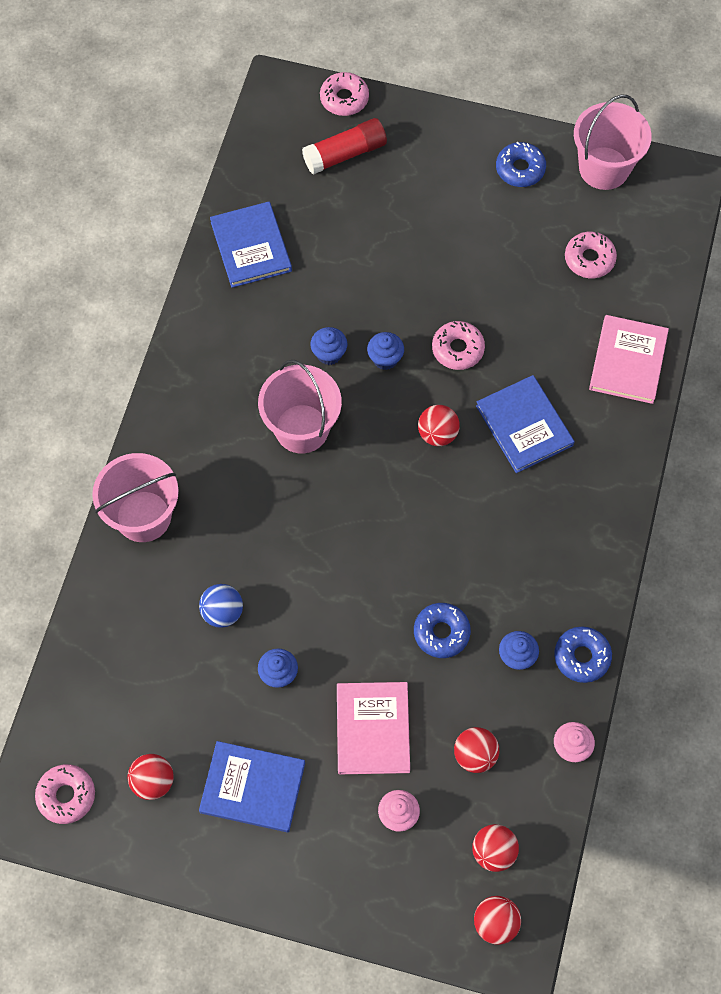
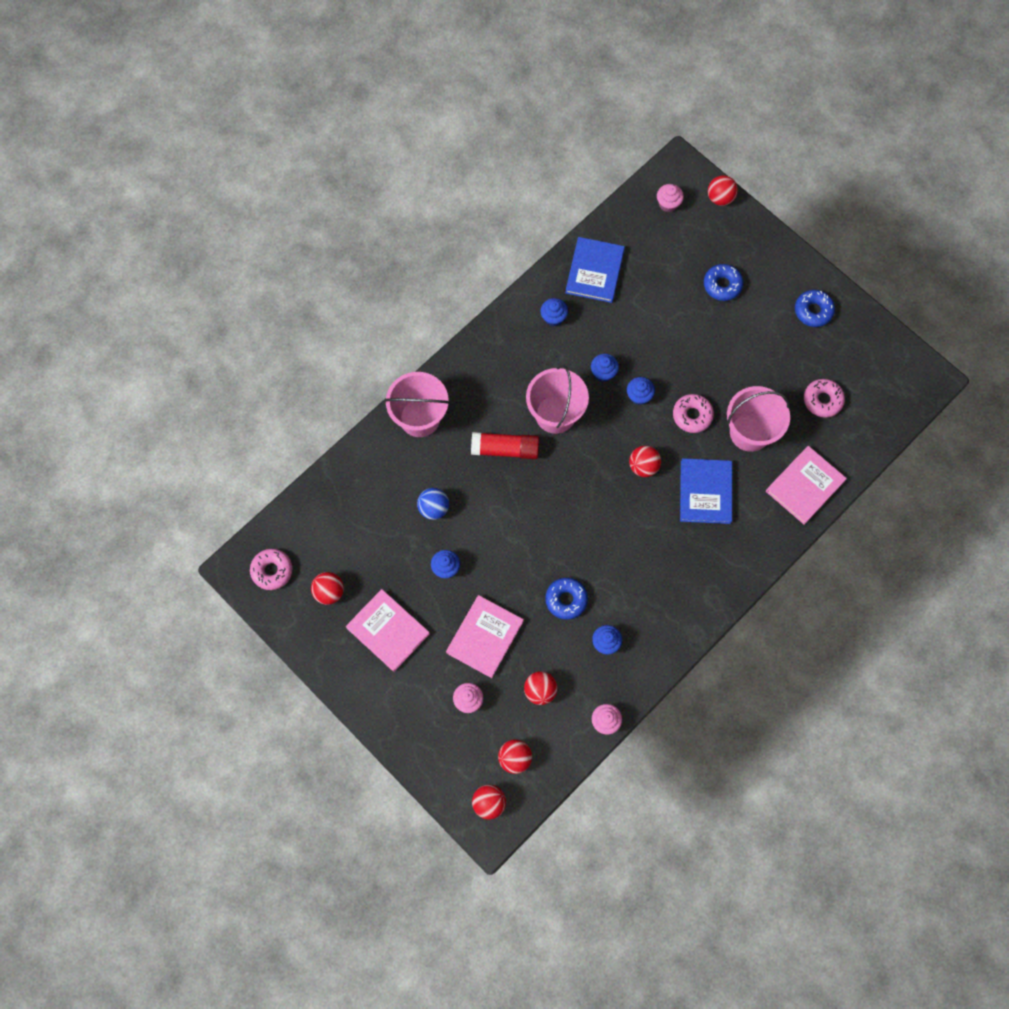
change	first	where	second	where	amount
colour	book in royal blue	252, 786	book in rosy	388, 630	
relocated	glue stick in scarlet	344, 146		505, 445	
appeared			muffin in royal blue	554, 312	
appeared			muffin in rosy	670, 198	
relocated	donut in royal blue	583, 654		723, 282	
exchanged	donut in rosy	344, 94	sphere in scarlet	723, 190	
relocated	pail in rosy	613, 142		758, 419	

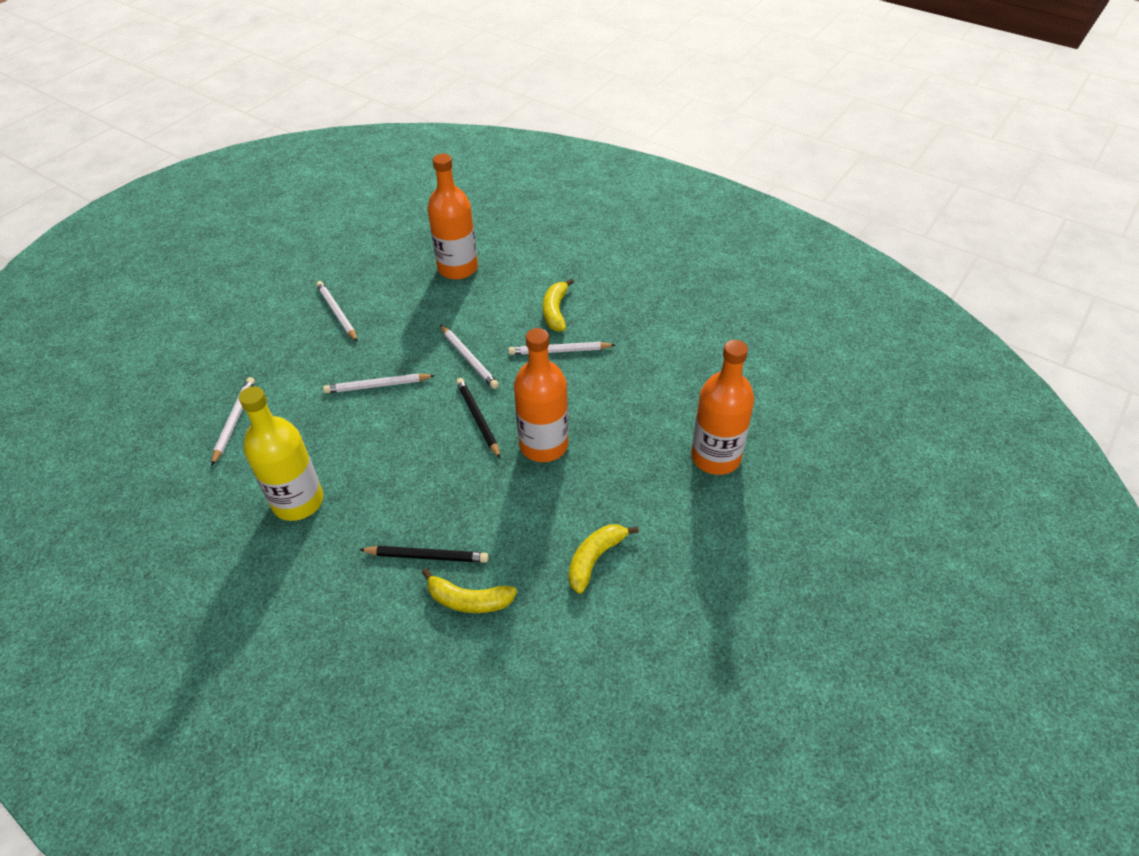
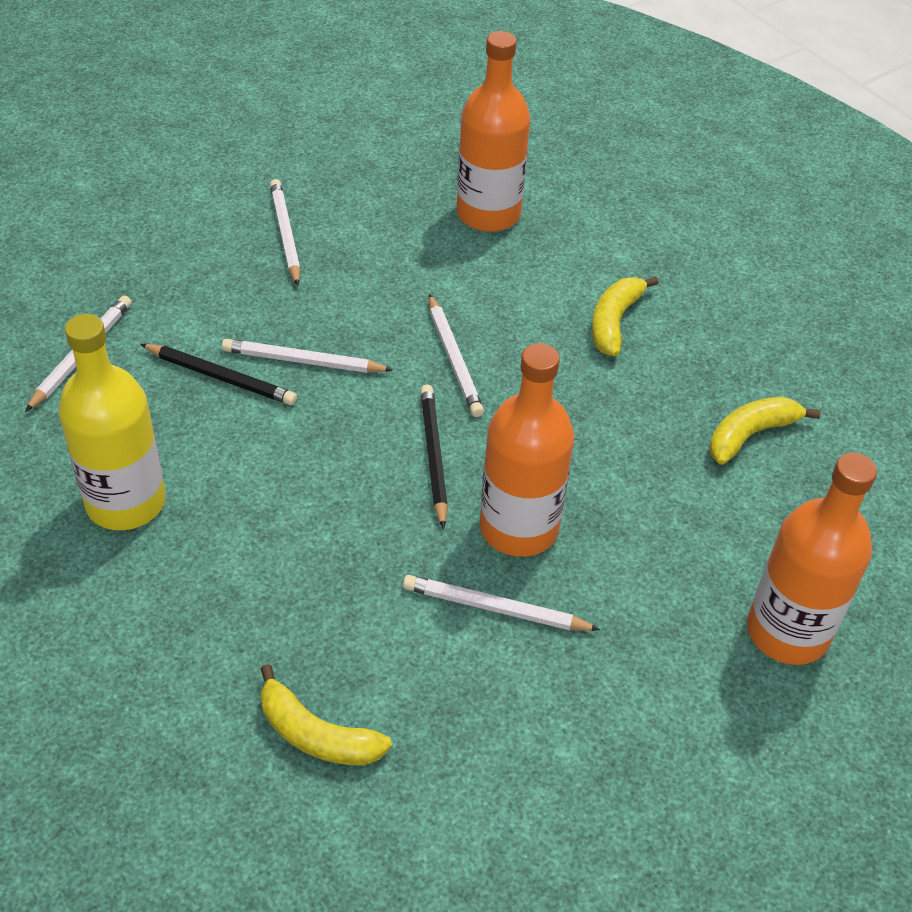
change	first	where	second	where	amount
relocated	pencil in black	424, 554		218, 374	
relocated	pencil in pure white	561, 348		501, 603	
relocated	banana fruit in golden	603, 559		765, 431	

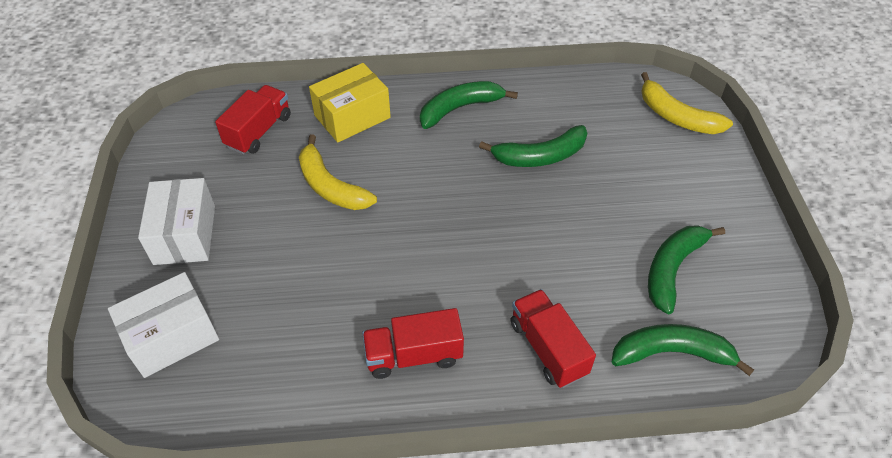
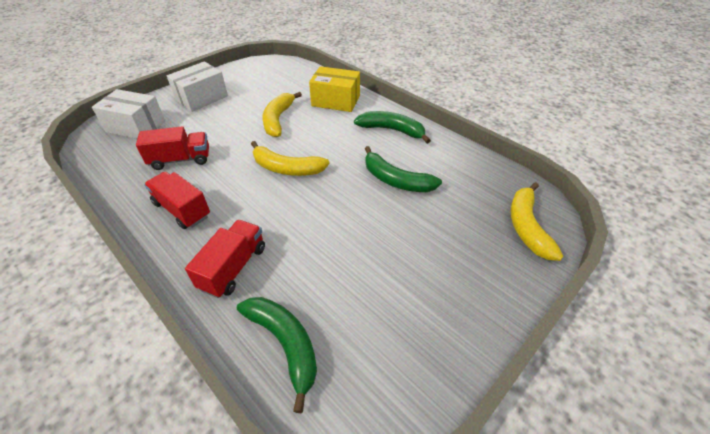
change	first	where	second	where	amount
relocated	lorry in scarlet	253, 119		172, 148	
appeared			banana fruit in golden	290, 158	
missing	banana fruit in emerald	686, 269			

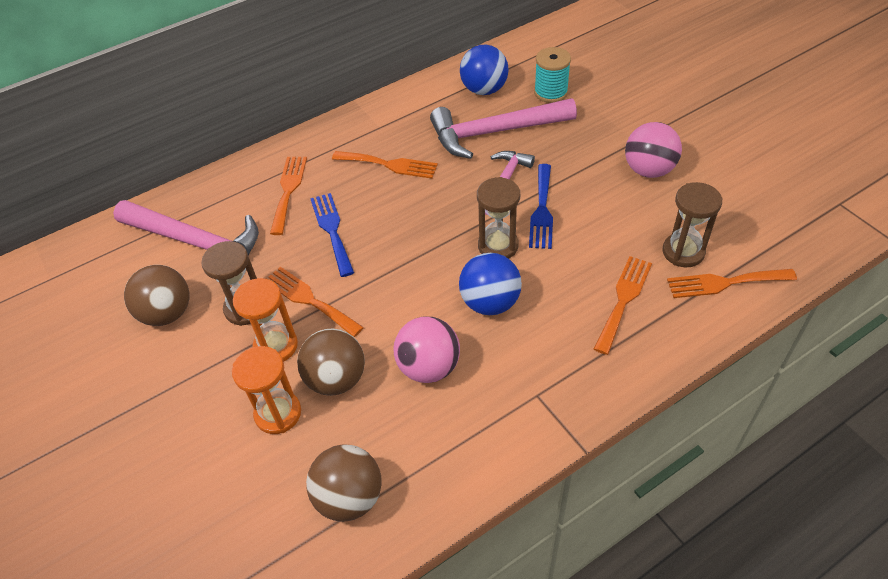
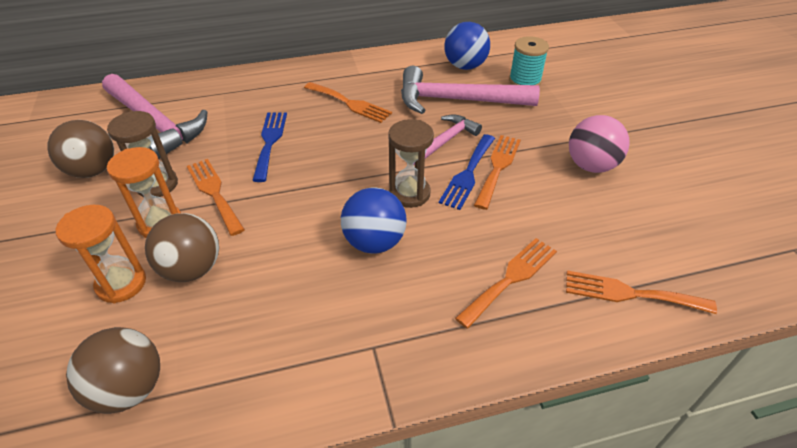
change	first	where	second	where	amount
relocated	fork in orange-coloured	288, 196		497, 172	
missing	sphere in rosy	427, 349			
missing	sandglass in dark brown	692, 224			

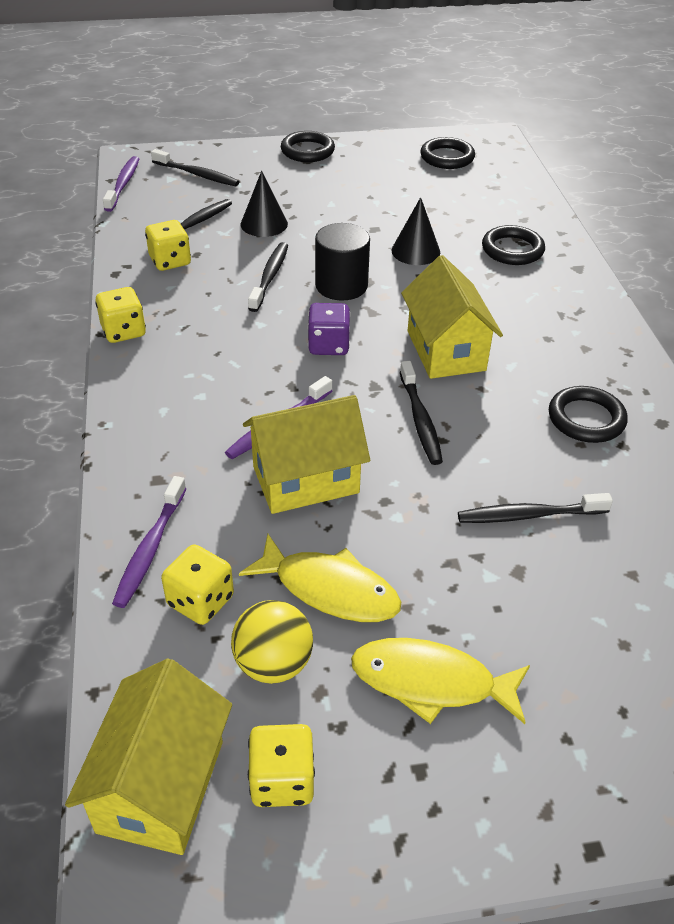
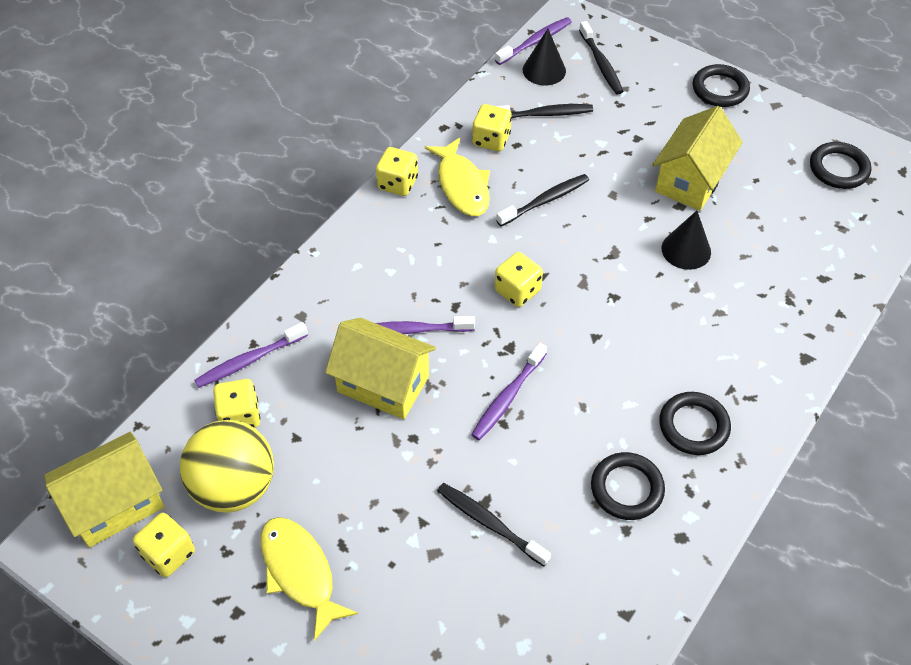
change	first	where	second	where	amount
size	sphere in golden	272, 642		227, 466	x1.53
relocated	fish figure in golden	320, 578		457, 177	
colour	toothbrush in black	421, 413	toothbrush in purple	509, 391	
colour	dice in purple	329, 329	dice in golden	519, 279	
relocated	solid cone in black	264, 204		544, 57	
relocated	toy house in golden	452, 317		697, 158	
relocated	ring in black	513, 245		695, 423	
missing	cylinder shape in black	342, 262			

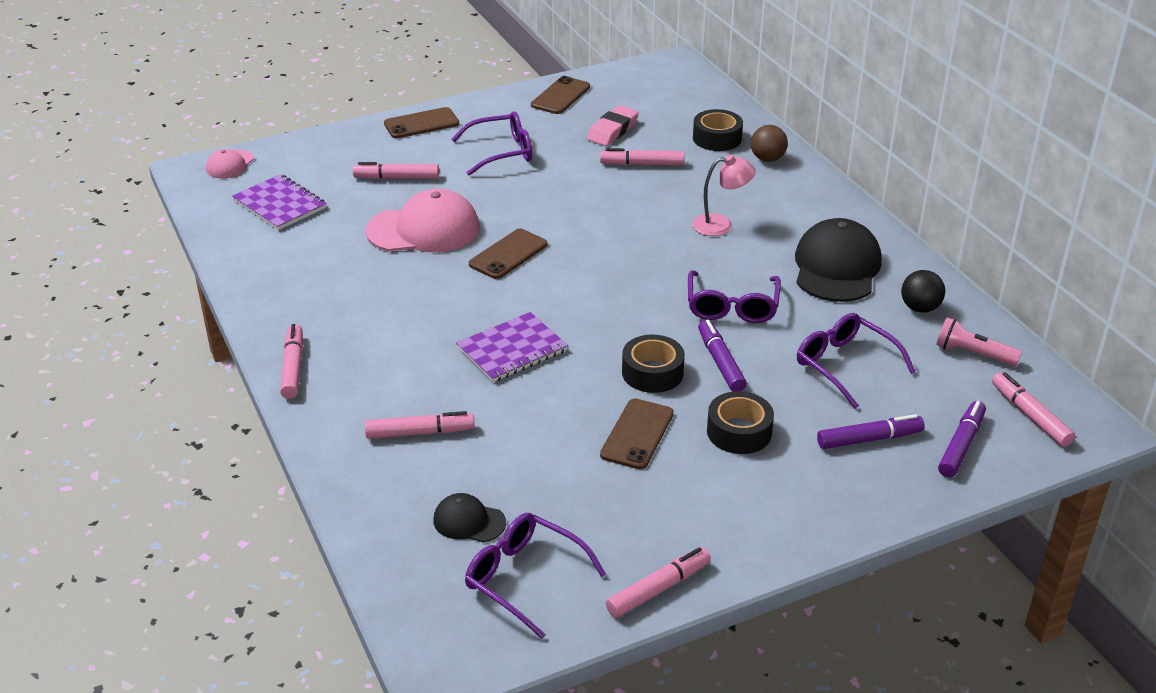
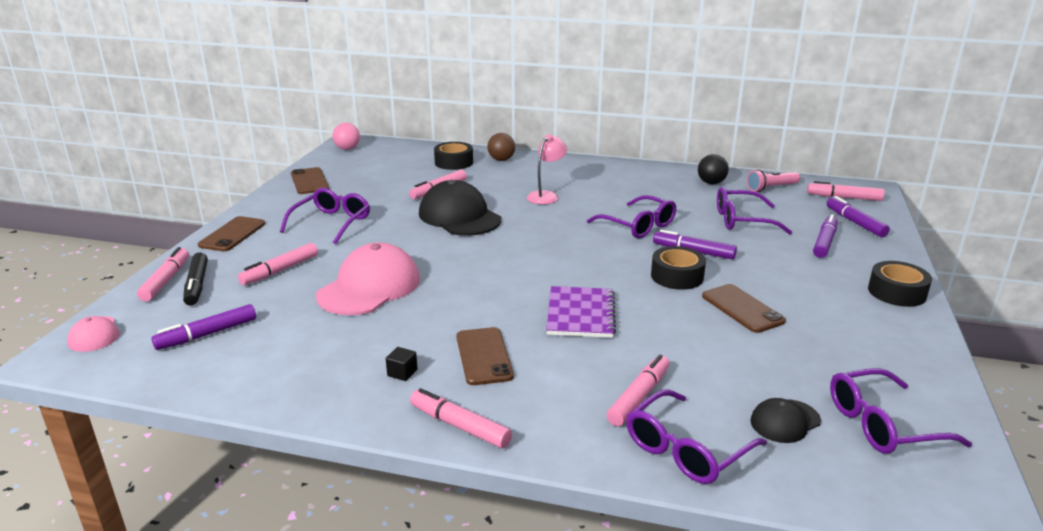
change	first	where	second	where	amount
relocated	felt pen in rosy	658, 582		163, 274	
exchanged	notebook in purple	279, 202	felt pen in purple	203, 327	
appeared			felt pen in black	195, 279	
appeared			sphere in rosy	346, 136	
appeared			solid cube in black	402, 364	
relocated	baseball cap in black	838, 260		460, 208	
relocated	smartphone in dark brown	508, 254		485, 356	
appeared			eyeglasses in purple	696, 436	
relocated	sticky tape in black	740, 422		900, 284	
missing	gum eraser in rosy	613, 125			

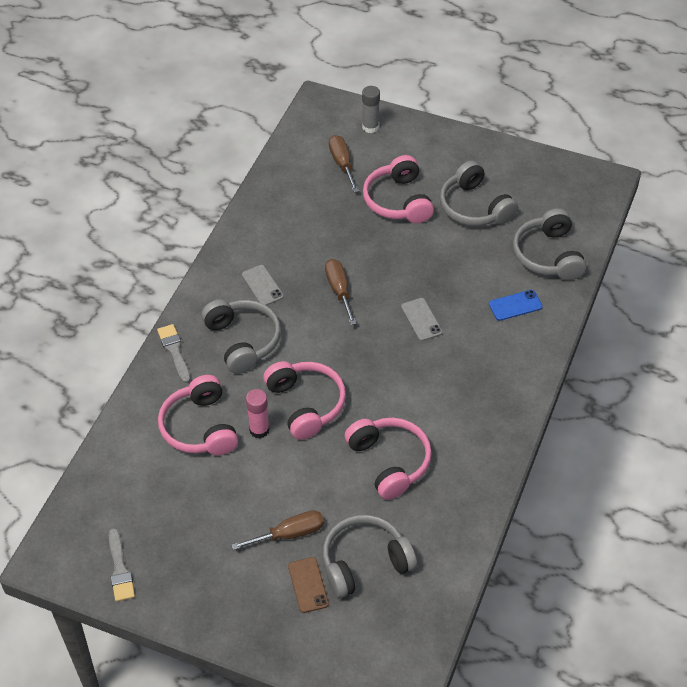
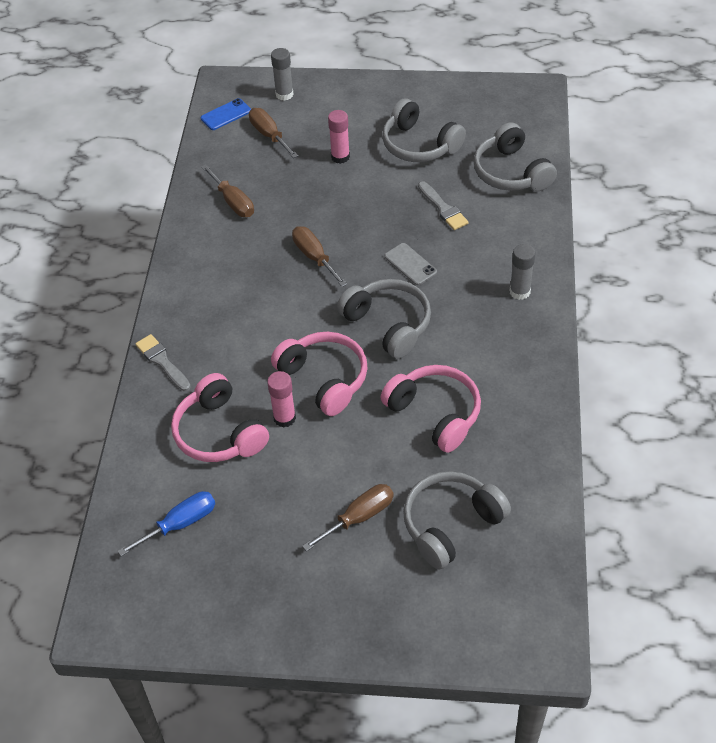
change	first	where	second	where	amount
appeared			hand screwdriver in royal blue	166, 523	
relocated	smartphone in royal blue	515, 305		226, 114	
appeared			hand screwdriver in dark brown	227, 190	
exchanged	over-ear headphones in rosy	398, 189	glue stick in rosy	339, 137	
relocated	over-ear headphones in gray	241, 336		384, 319	
relocated	brush in gray	122, 565		443, 205	
appeared			glue stick in gray	522, 272	
missing	smartphone in gray	263, 285			
missing	smartphone in dark brown	308, 585			

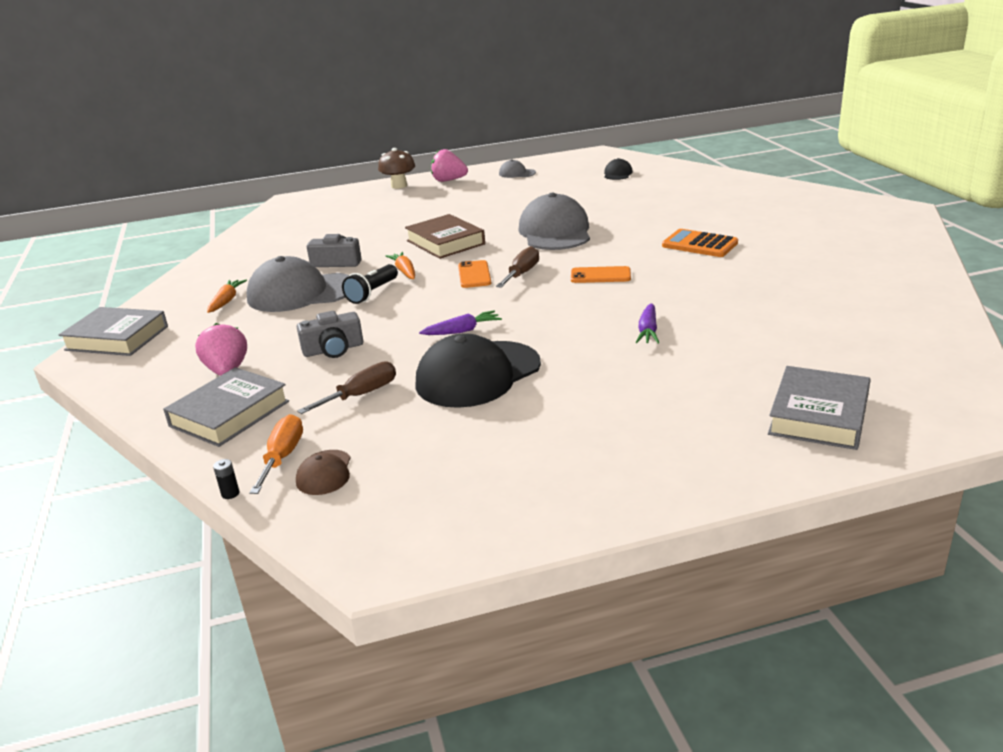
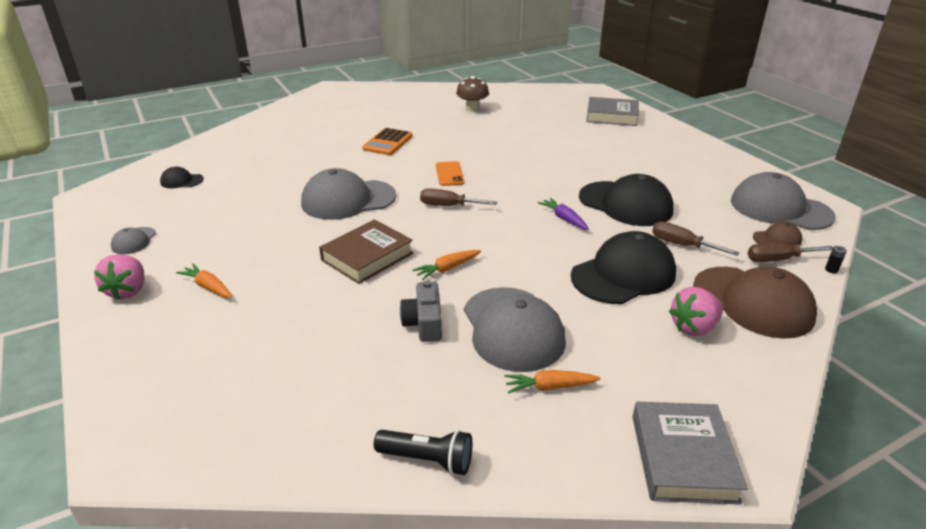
change	first	where	second	where	amount
appeared			carrot in orange-coloured	204, 280	
relocated	torch in black	370, 284		423, 452	
relocated	mushroom in dark brown	396, 168		472, 94	
exchanged	compact camera in gray	330, 334	baseball cap in black	623, 267	
exchanged	book in gray	226, 407	baseball cap in dark brown	755, 303	
appeared			baseball cap in gray	783, 201	
colour	hand screwdriver in orange-coloured	276, 454	hand screwdriver in dark brown	790, 252	
missing	smartphone in orange-coloured	474, 274			
missing	carrot in purple	647, 323			

